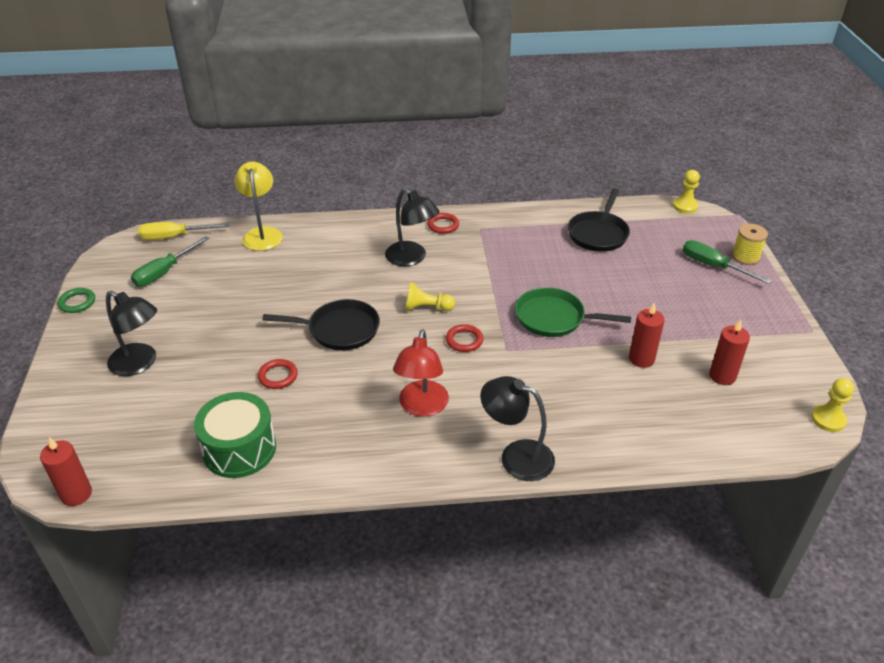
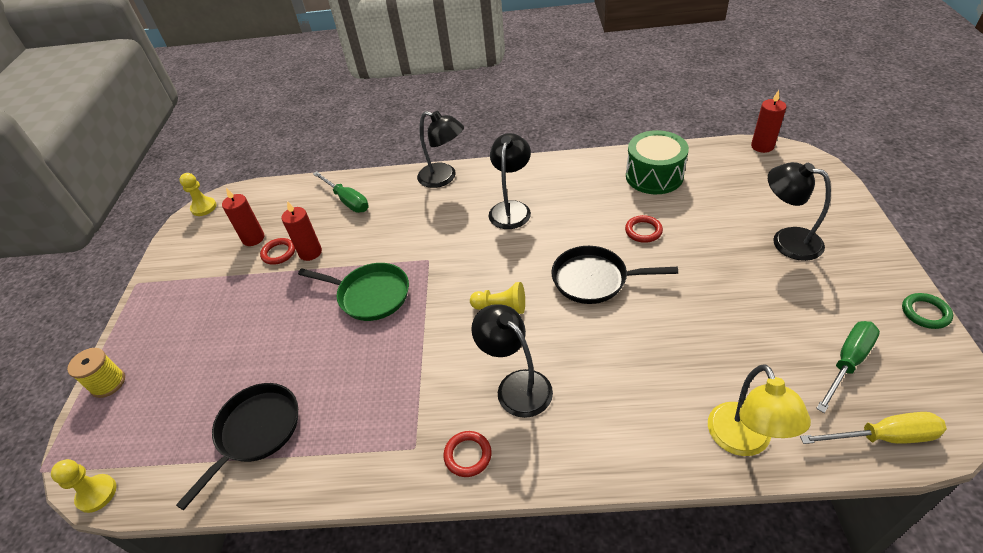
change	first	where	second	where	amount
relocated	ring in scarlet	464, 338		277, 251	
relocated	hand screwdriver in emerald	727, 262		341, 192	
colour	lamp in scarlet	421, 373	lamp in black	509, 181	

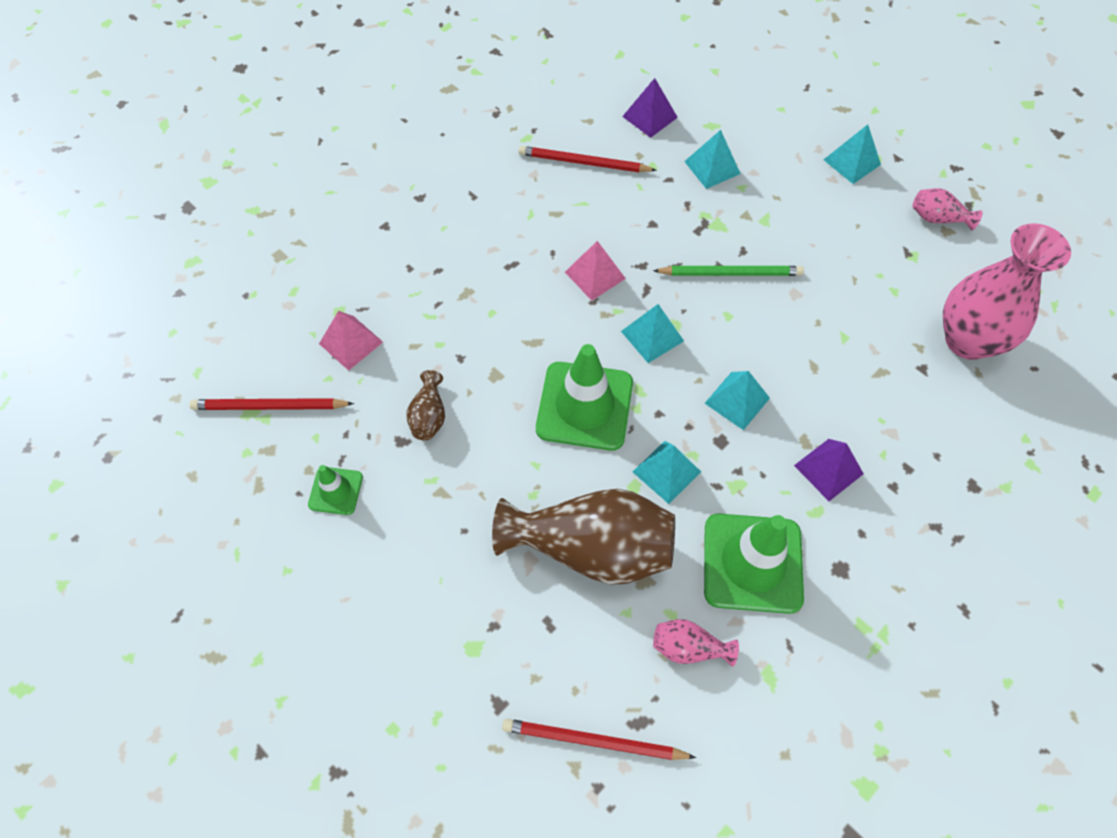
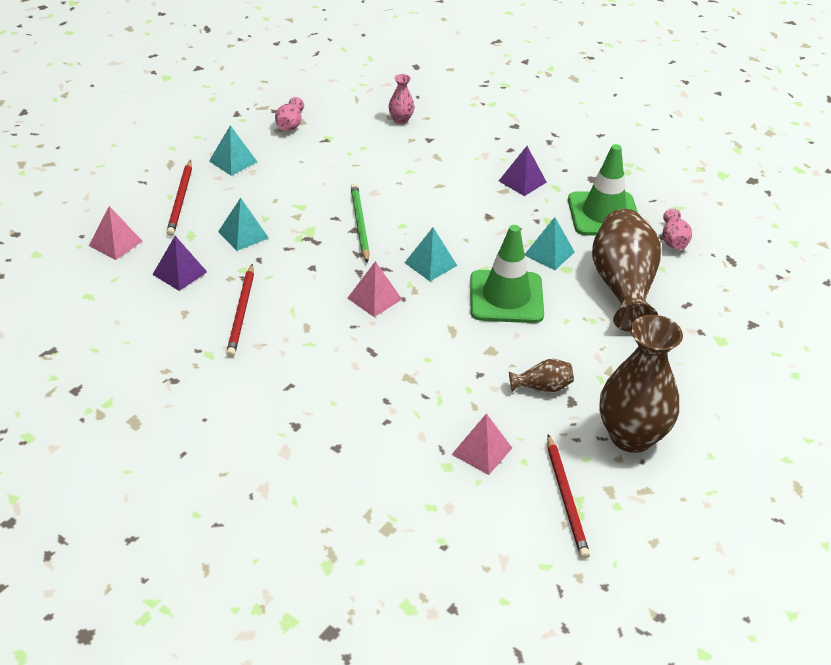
change	first	where	second	where	amount
appeared			solid pyramid in rosy	115, 233	
relocated	pencil in scarlet	599, 739		179, 198	
size	flower vase in rosy	1007, 291		401, 99	x0.45
exchanged	safety cone in emerald	335, 490	flower vase in dark brown	641, 384	
missing	solid pyramid in aqua	737, 400			

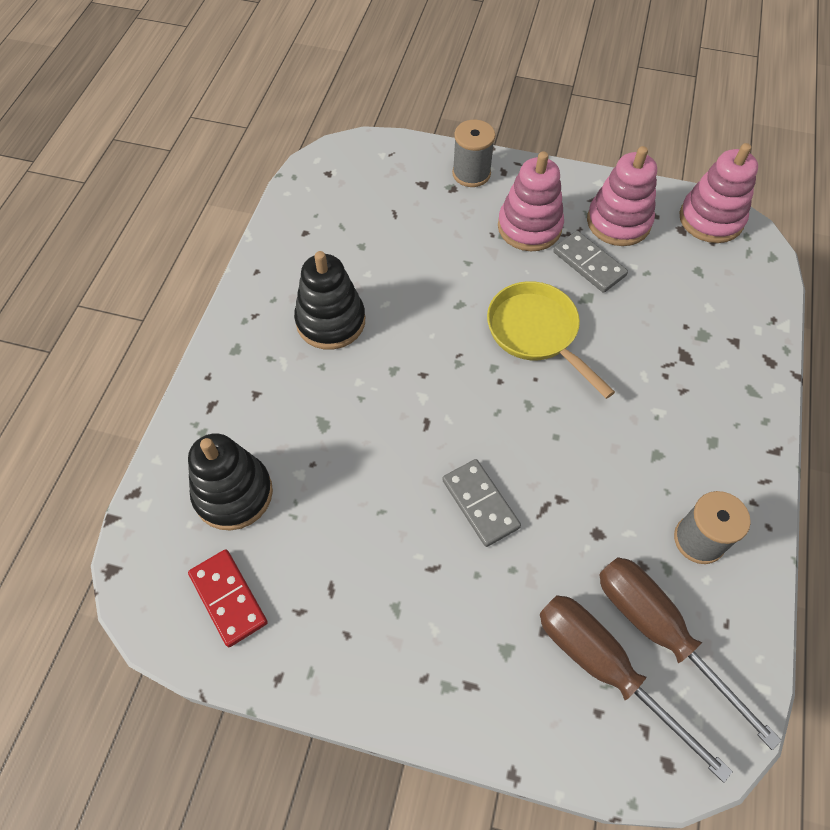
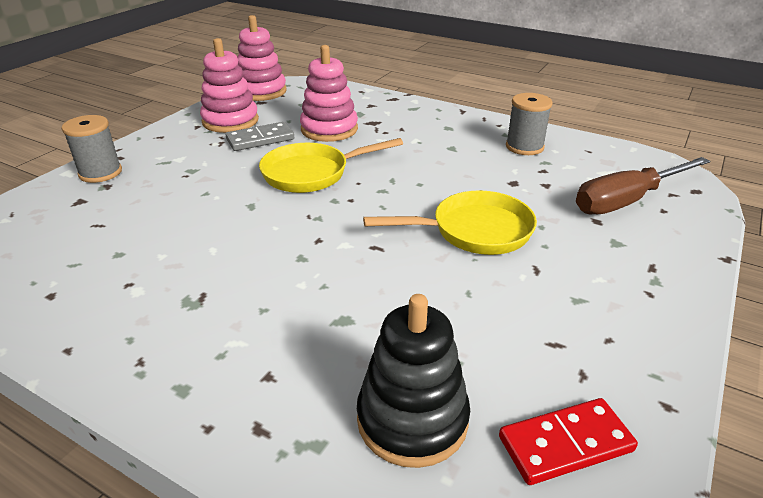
change	first	where	second	where	amount
relocated	ring stacker in rosy	531, 201		329, 93	
exchanged	domino piece in gray	481, 503	skillet in golden	450, 222	
missing	ring stacker in black	329, 300			
missing	hand screwdriver in dark brown	690, 653			

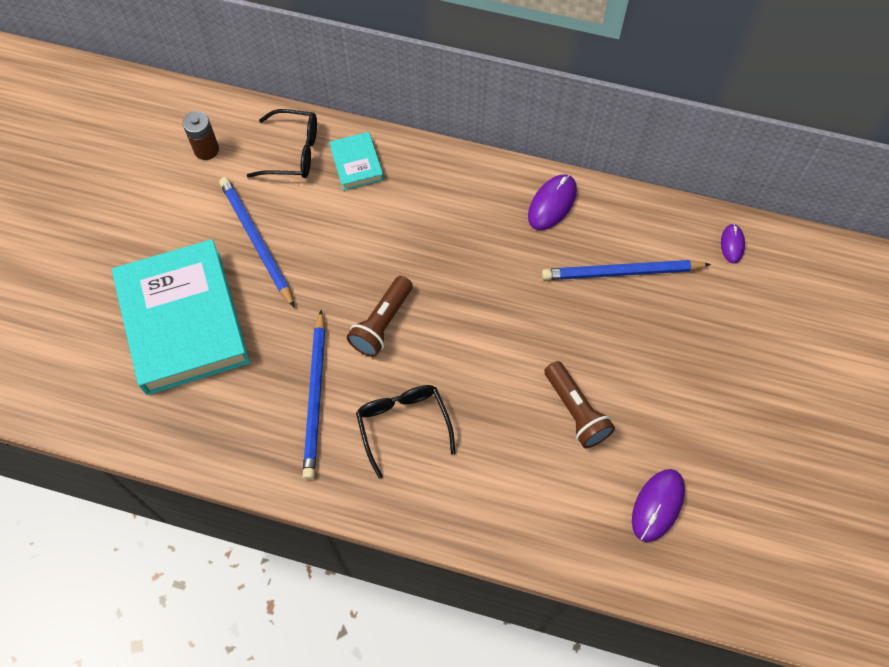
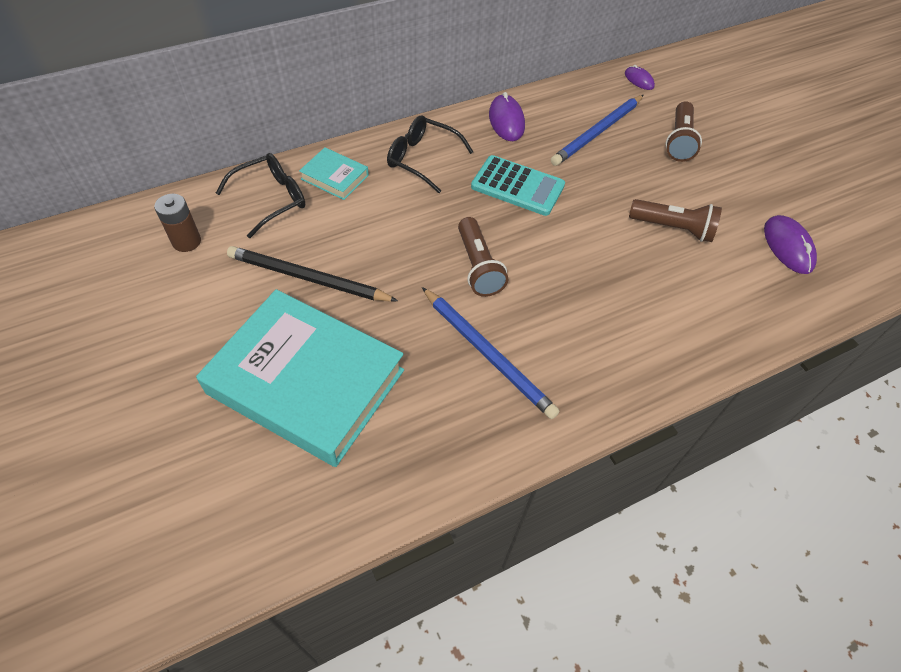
change	first	where	second	where	amount
colour	pencil in royal blue	257, 242	pencil in black	312, 274	
relocated	eyeglasses in black	405, 432		430, 154	
appeared			calculator in aqua	518, 185	
appeared			torch in dark brown	684, 131	

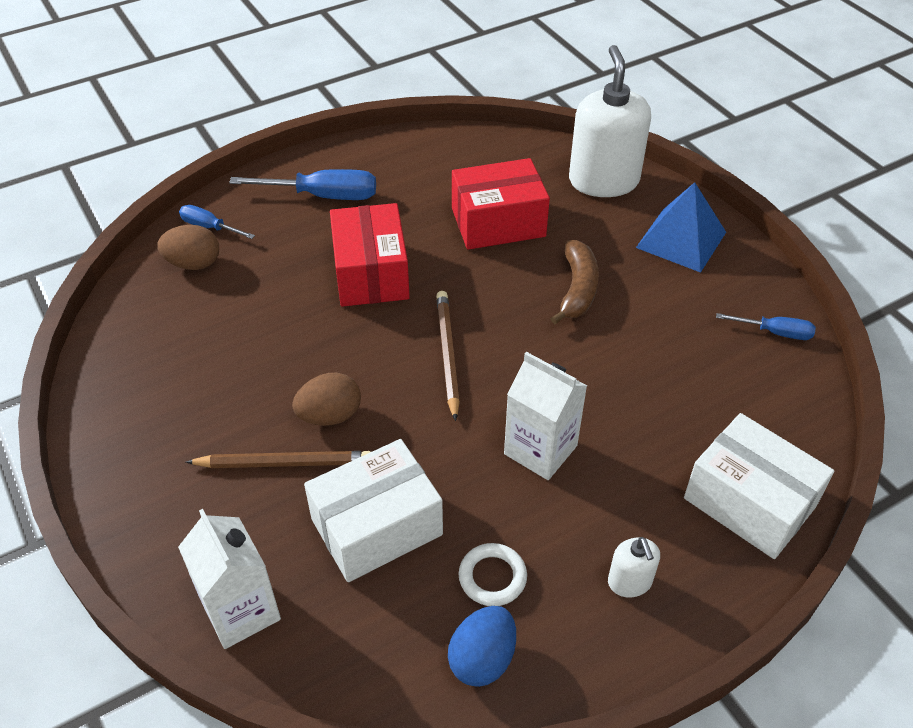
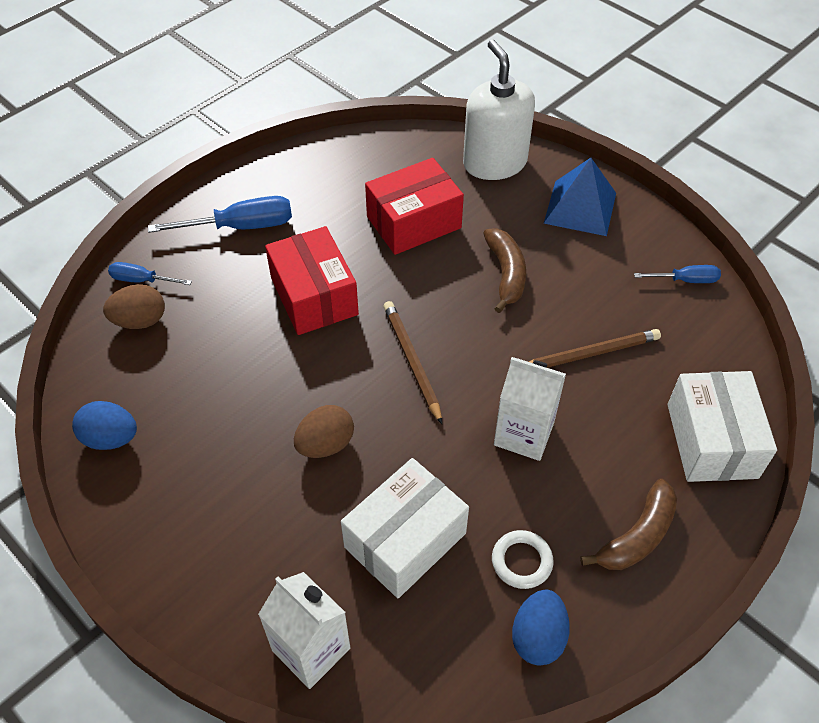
change	first	where	second	where	amount
appeared			egg in royal blue	104, 425	
relocated	pencil in dark brown	278, 459		595, 348	
exchanged	soap dispenser in pure white	634, 567	banana fruit in dark brown	628, 524	
spun	box in pure white	759, 486		722, 426	60 degrees clockwise

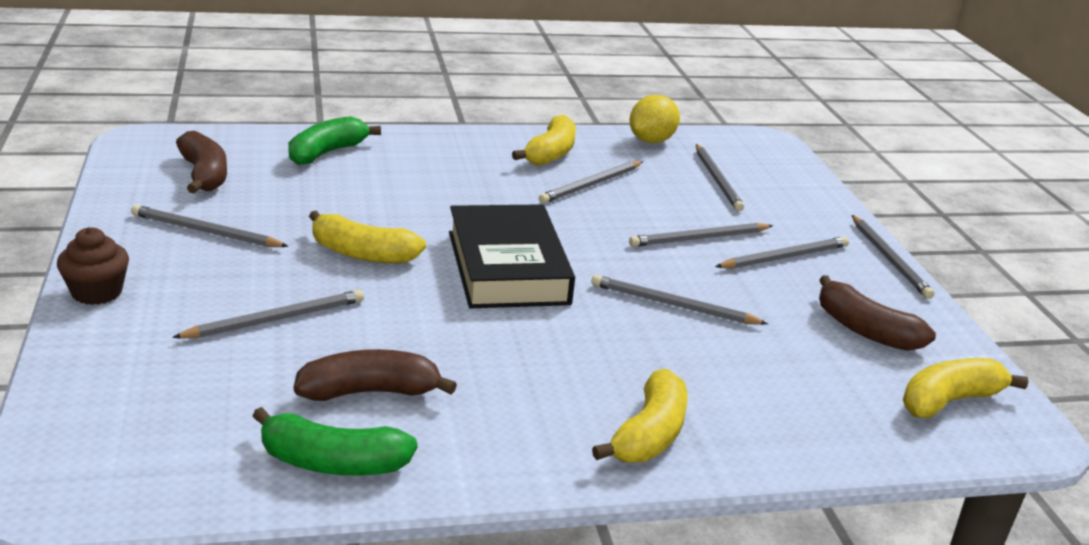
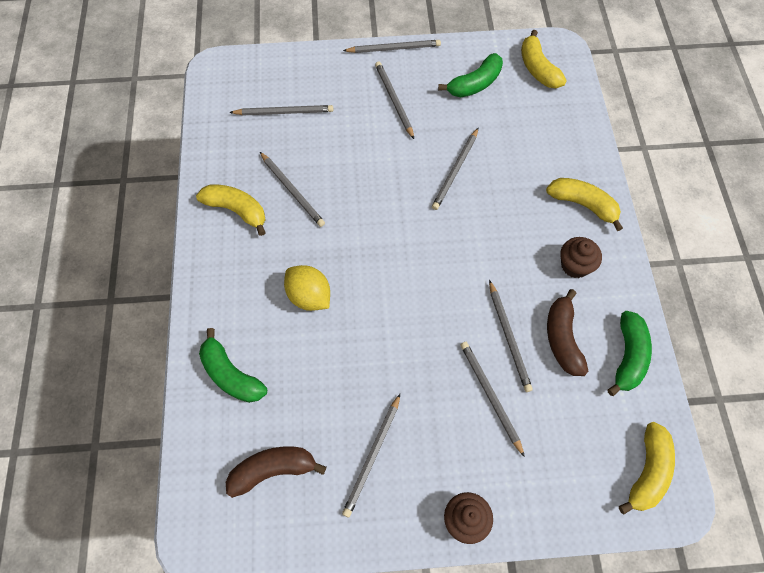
change	first	where	second	where	amount
relocated	citrus fruit in golden	654, 119		307, 288	
colour	banana fruit in dark brown	877, 313	banana fruit in emerald	470, 75	
relocated	pencil in gray	701, 235		511, 336	
appeared			muffin in dark brown	581, 257	
relocated	banana fruit in golden	367, 237		647, 468	
missing	book in black	512, 256			

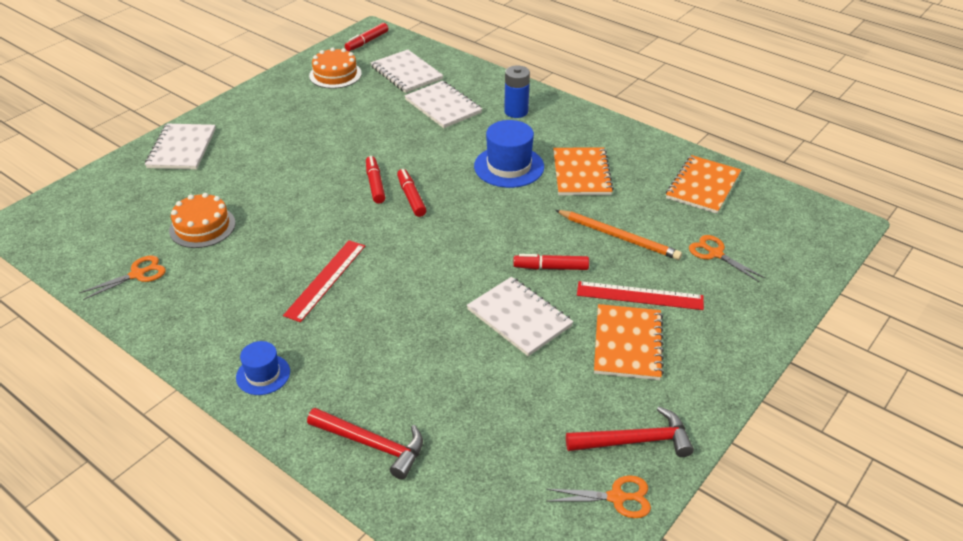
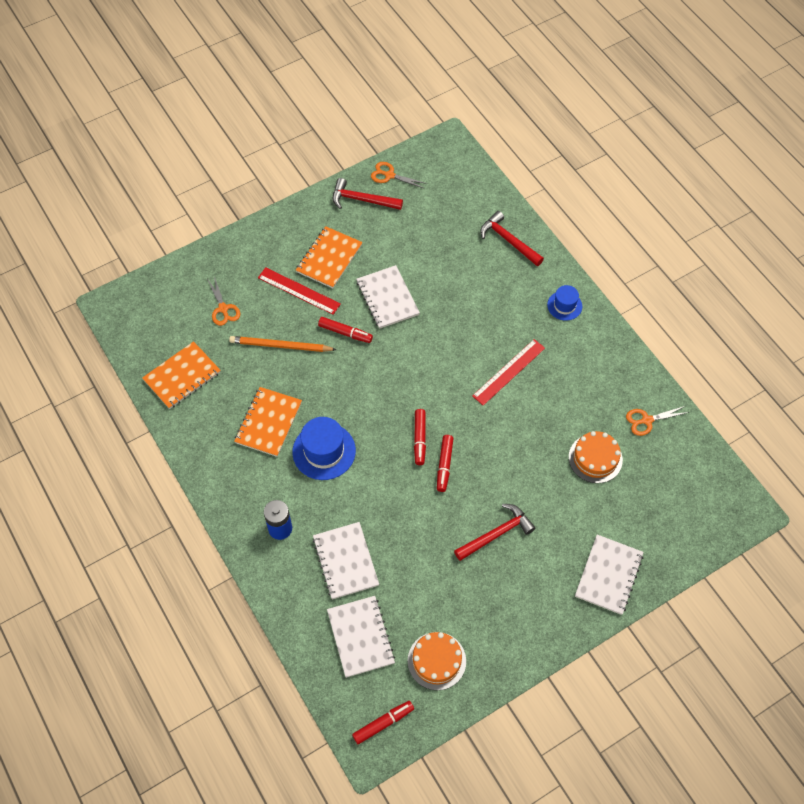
change	first	where	second	where	amount
spun	pencil in orange-coloured	618, 235		283, 344	45 degrees counterclockwise
appeared			carpenter's hammer in scarlet	494, 532	

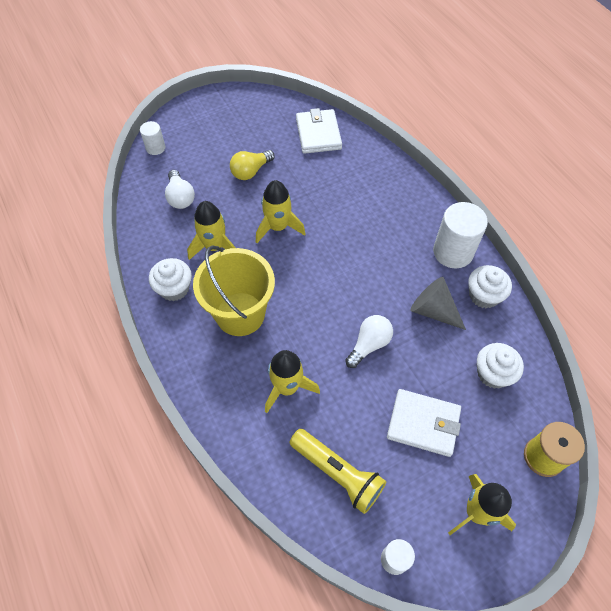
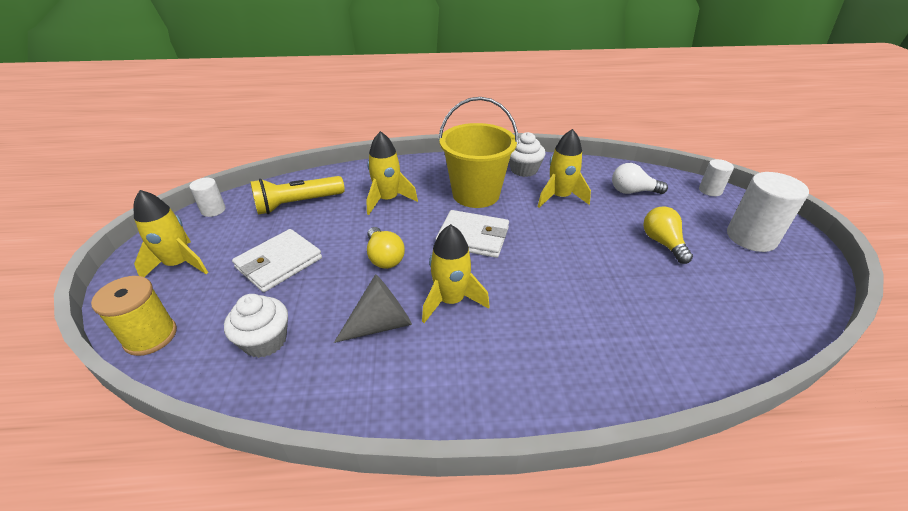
change	first	where	second	where	amount
colour	light bulb in pure white	369, 341	light bulb in golden	386, 248	
relocated	rocket in golden	280, 211		456, 273	
relocated	wallet in pure white	319, 131		472, 234	
relocated	cylinder shape in pure white	460, 235		768, 212	
missing	muffin in pure white	490, 287			

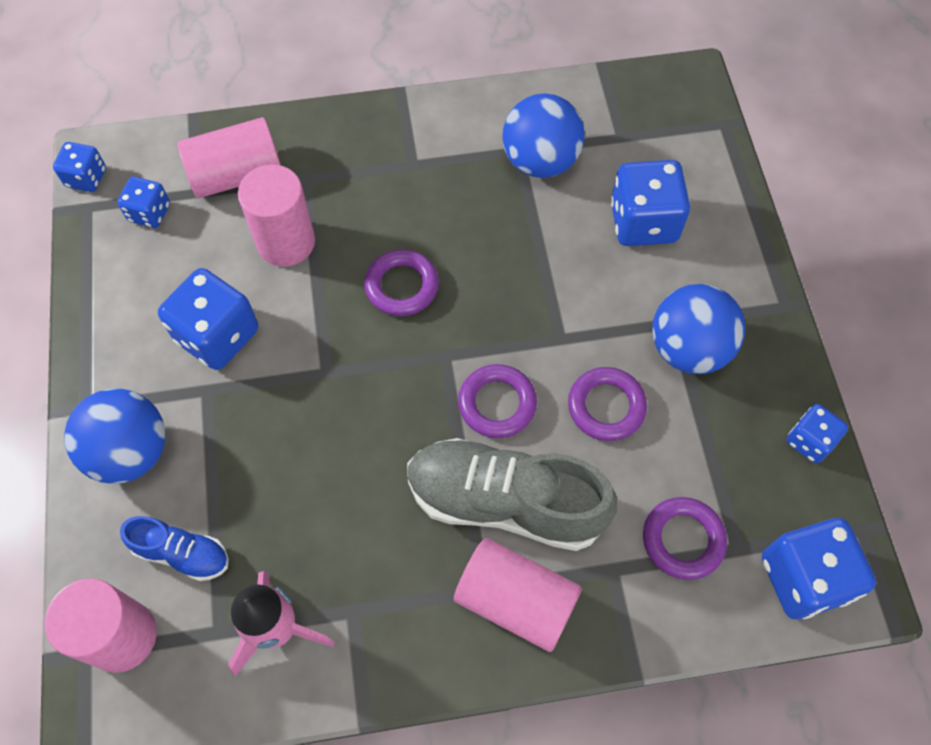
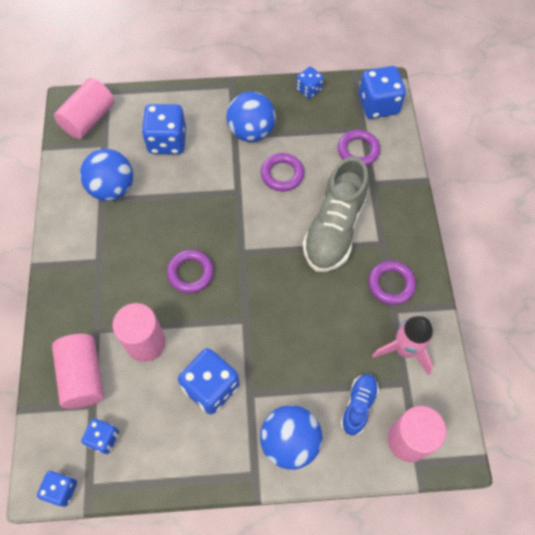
change	first	where	second	where	amount
relocated	cylinder shape in rosy	518, 595		84, 108	
relocated	ring in purple	497, 401		392, 283	

